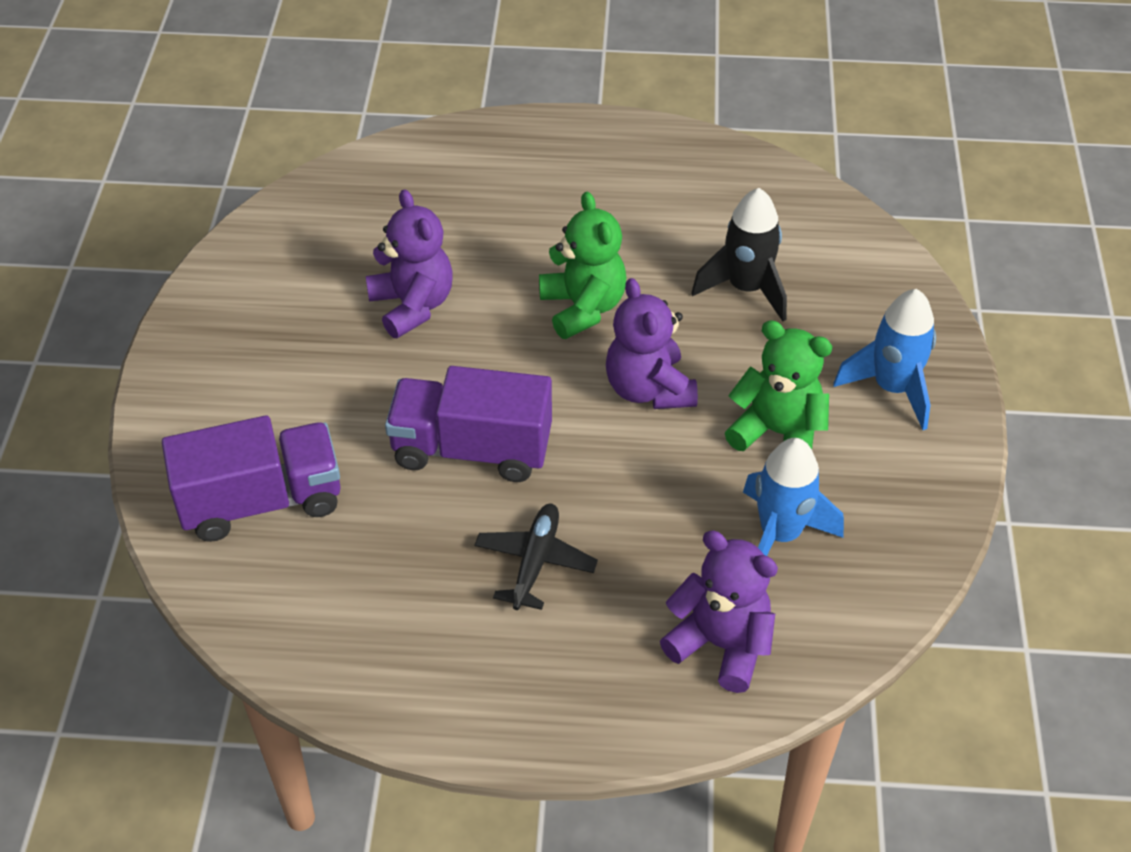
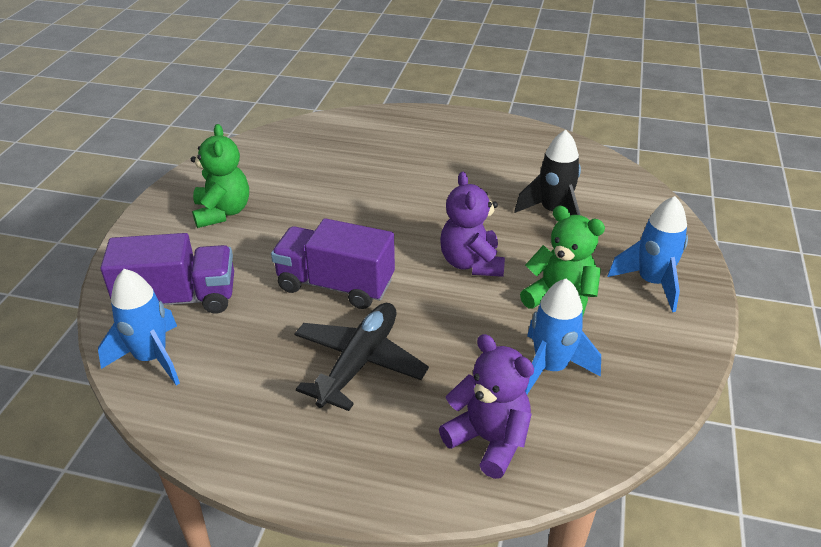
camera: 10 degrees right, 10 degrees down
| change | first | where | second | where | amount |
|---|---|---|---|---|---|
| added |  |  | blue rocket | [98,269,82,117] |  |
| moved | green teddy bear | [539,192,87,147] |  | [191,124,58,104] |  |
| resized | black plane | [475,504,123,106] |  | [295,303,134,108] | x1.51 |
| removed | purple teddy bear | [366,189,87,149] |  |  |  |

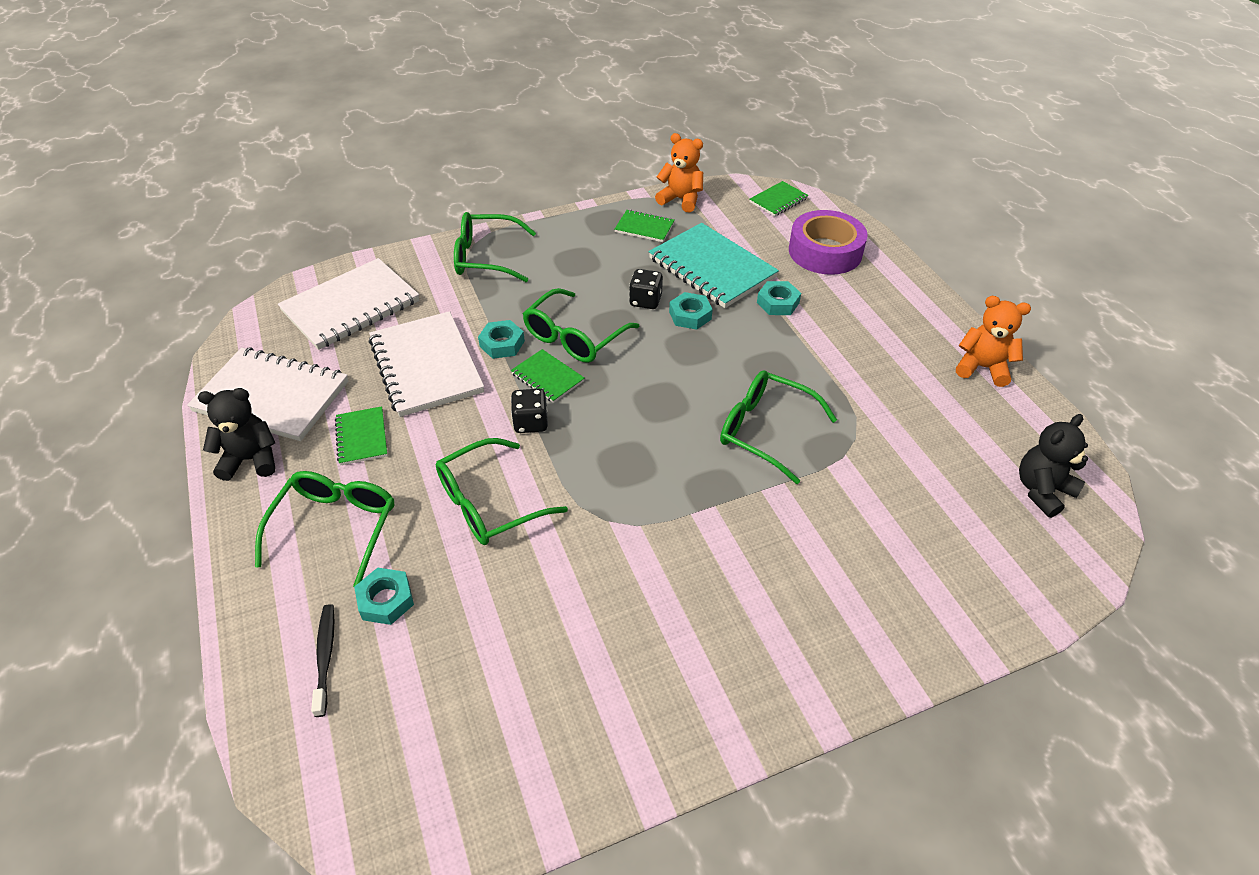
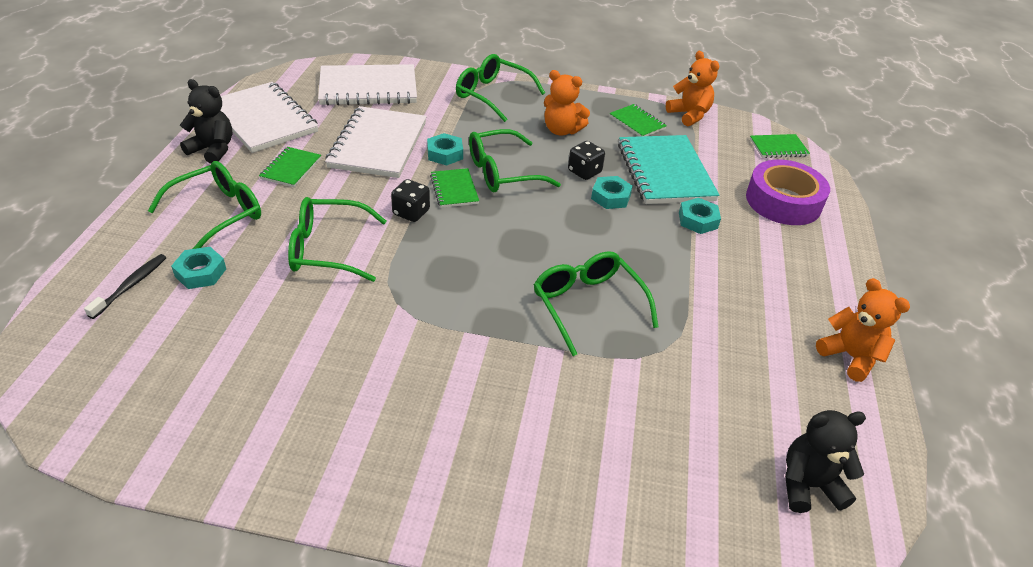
camera: 30 degrees right, 5 degrees down
| change | first | where | second | where | amount |
|---|---|---|---|---|---|
| added |  |  | orange teddy bear | [544,70,46,66] |  |

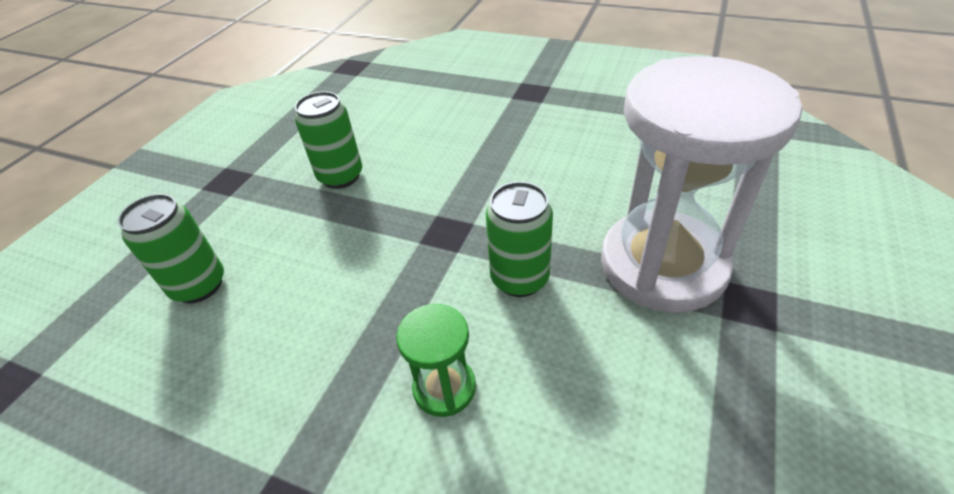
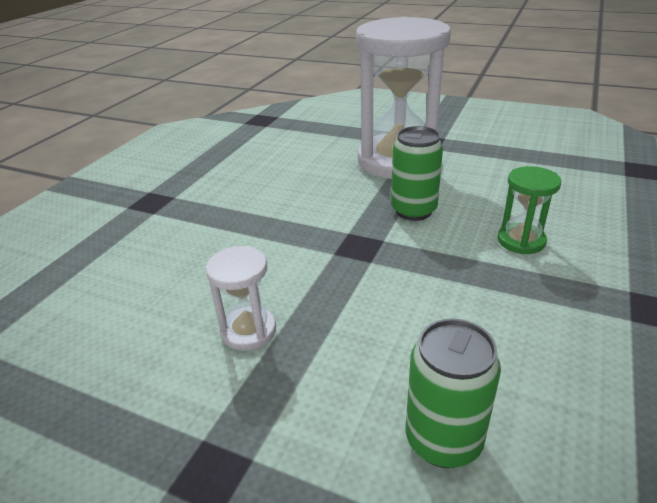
camera: 90 degrees left, 10 degrees down
| change | first | where | second | where | amount |
|---|---|---|---|---|---|
| replaced | green can | [295,91,67,98] | white hourglass | [205,246,71,105] |  |

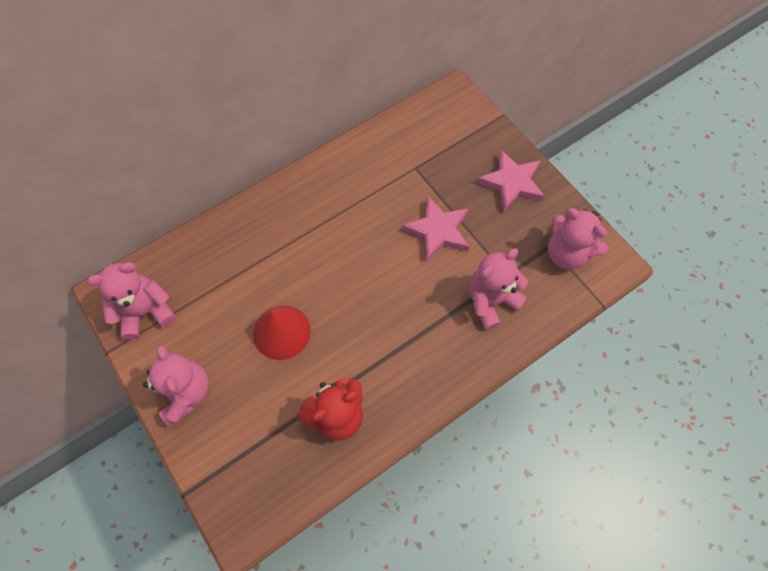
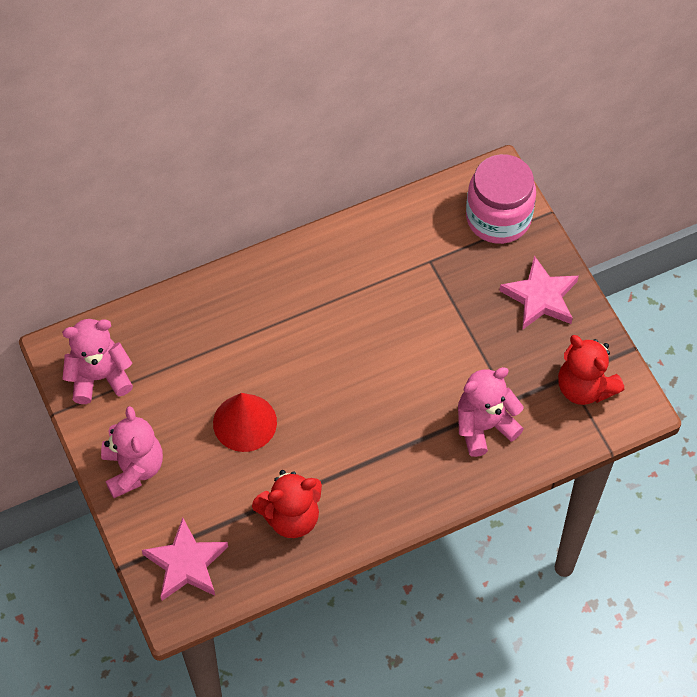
camera: 10 degrees right, 5 degrees down
| change | first | where | second | where | amount |
|---|---|---|---|---|---|
| moved | pink star | [402,196,67,65] |  | [142,518,86,83] |  |
| added |  |  | pink jar | [466,154,70,90] |  |
| recoloured | pink teddy bear | [548,208,60,61] | red teddy bear | [558,335,66,70] |  |

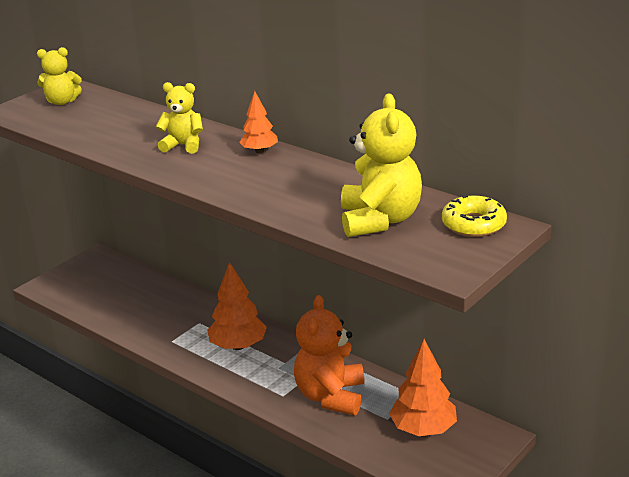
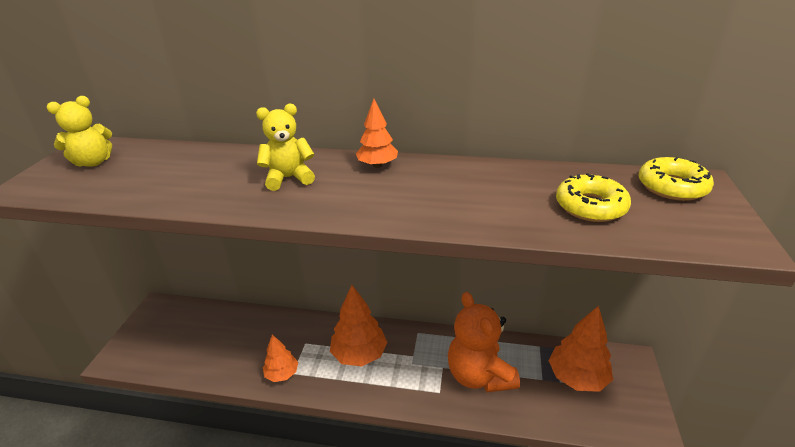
camera: 30 degrees left, 5 degrees up
| change | first | where | second | where | amount |
|---|---|---|---|---|---|
| added |  |  | orange tree | [263,334,35,48] |  |
| replaced | yellow teddy bear | [341,93,81,144] | yellow donut | [556,173,75,49] |  |

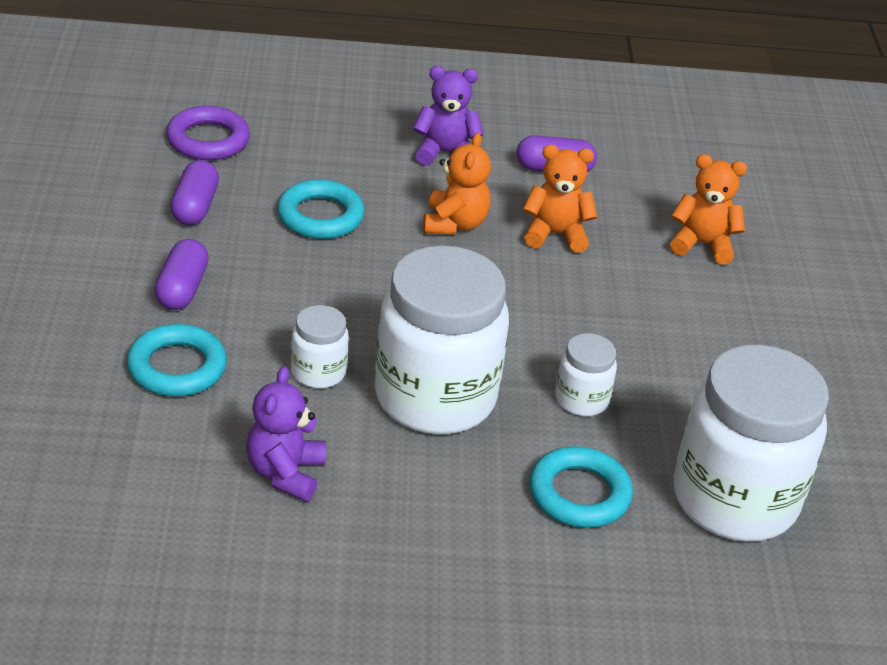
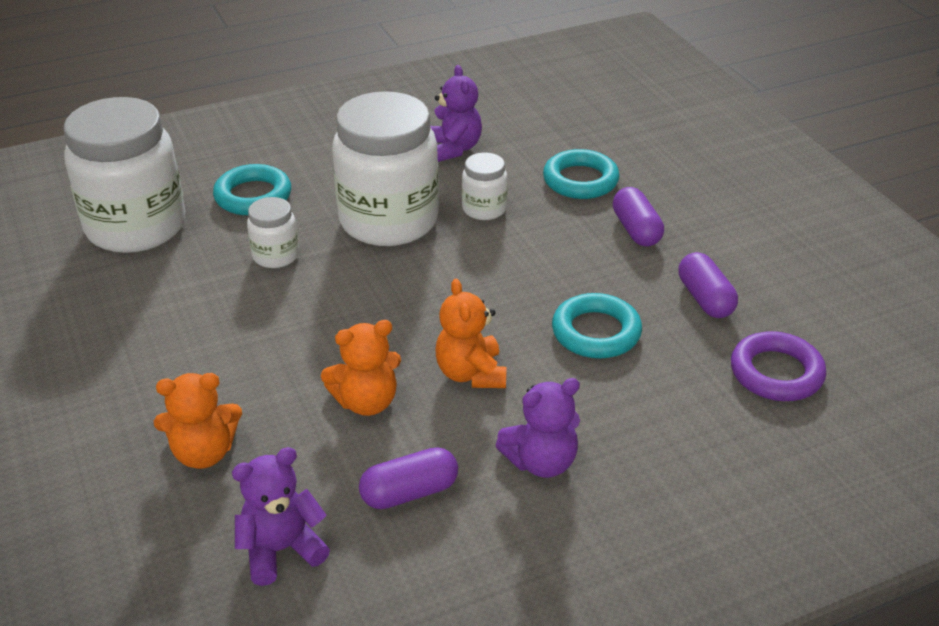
camera: 160 degrees right, 0 degrees up
| change | first | where | second | where | amount |
|---|---|---|---|---|---|
| added |  |  | purple teddy bear | [232,447,98,139] |  |

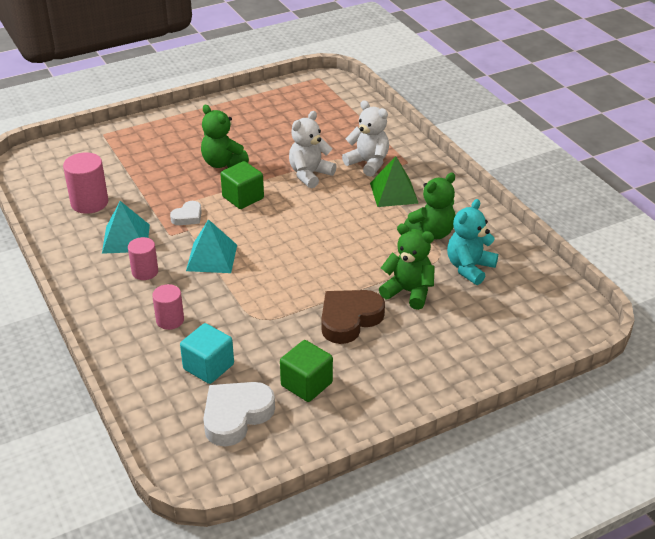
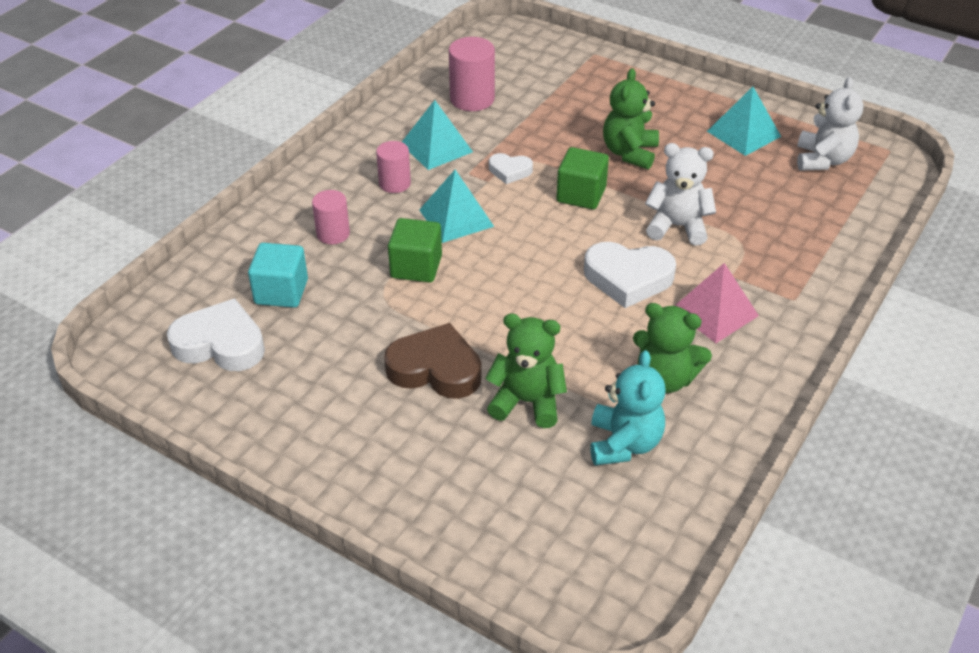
camera: 60 degrees right, 5 degrees up
| change | first | where | second | where | amount |
|---|---|---|---|---|---|
| moved | green cube | [280,340,53,62] |  | [388,218,54,65] |  |
| turned | green teddy bear | [379,224,56,86] |  | [485,314,82,114] | 75 degrees counterclockwise |
| added |  |  | white heart | [584,242,92,66] |  |
| turned | turquoise teddy bear | [447,199,51,86] |  | [590,350,76,116] | 90 degrees clockwise |
| recoloured | green pyramid | [370,156,49,51] | pink pyramid | [675,263,84,80] |  |
| added |  |  | turquoise pyramid | [707,87,74,69] |  |
| moved | white teddy bear | [342,100,47,77] |  | [797,77,67,94] |  |

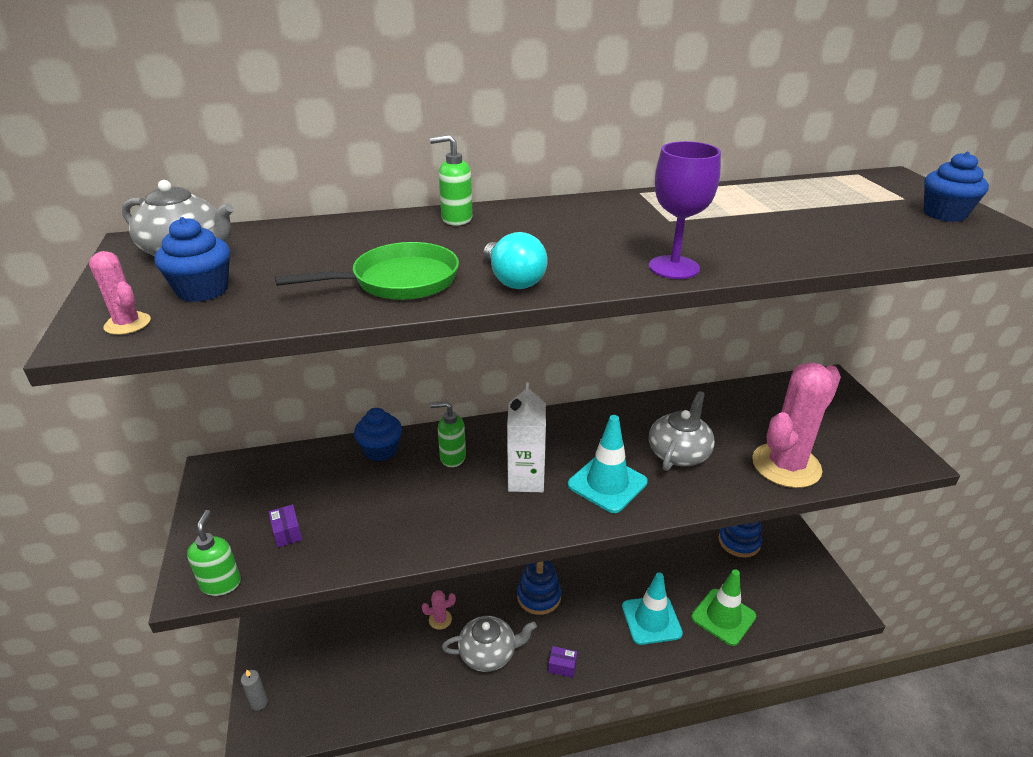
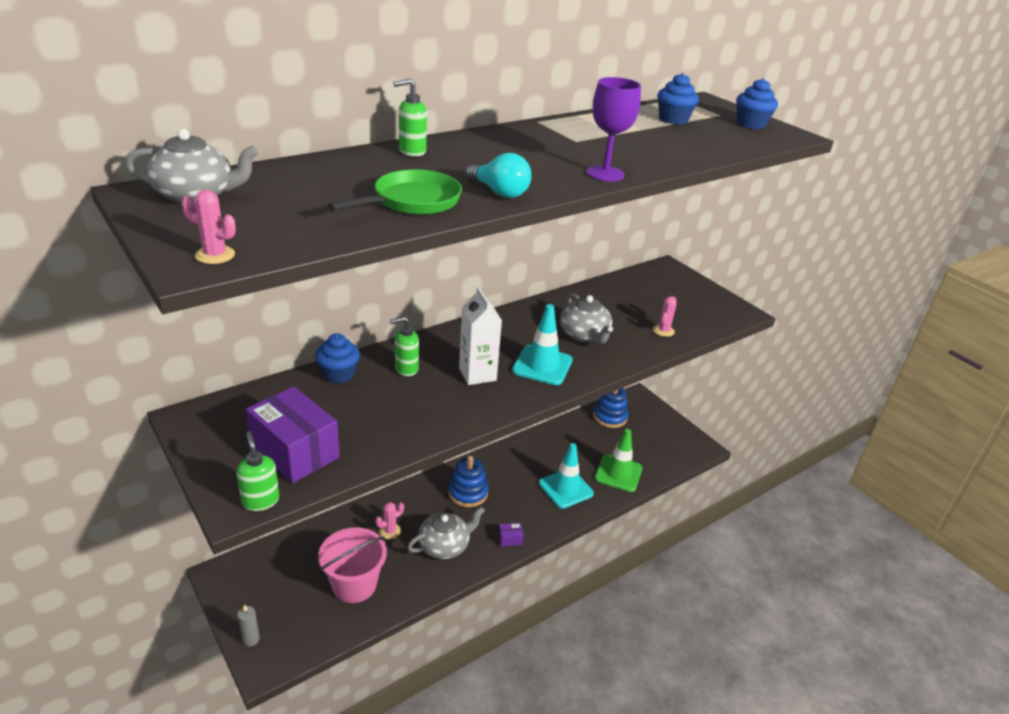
camera: 25 degrees left, 0 degrees up
| change | first | where | second | where | amount |
|---|---|---|---|---|---|
| resized | purple box | [269,504,33,43] |  | [246,386,94,97] | x2.50 |
| added |  |  | pink bucket | [318,527,69,76] |  |
| turned | grey teapot | [649,391,66,80] |  | [560,293,53,51] | 150 degrees clockwise |
| resized | pink cactus | [752,362,89,126] |  | [653,296,24,41] | x0.42 |
| moved | blue cupcake | [155,217,75,85] |  | [657,73,42,52] |  |

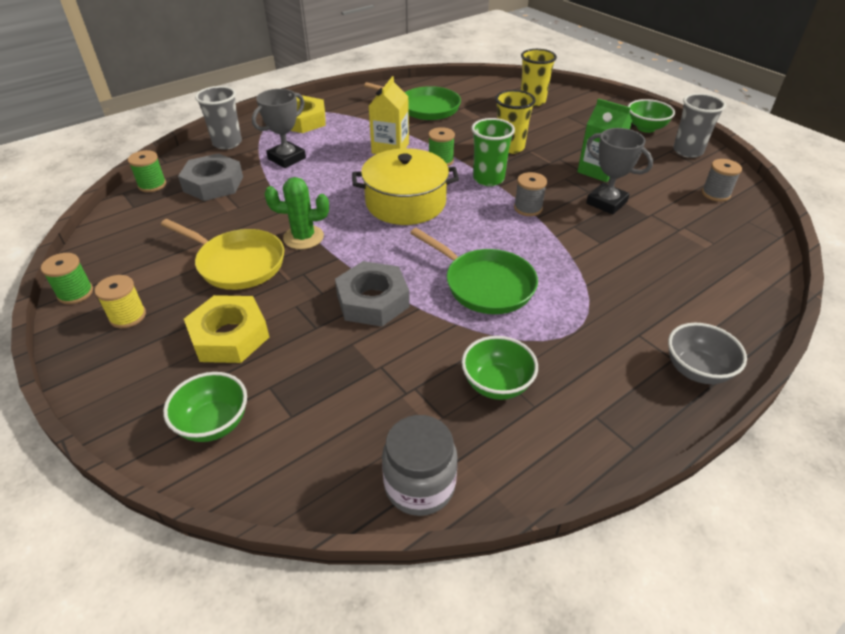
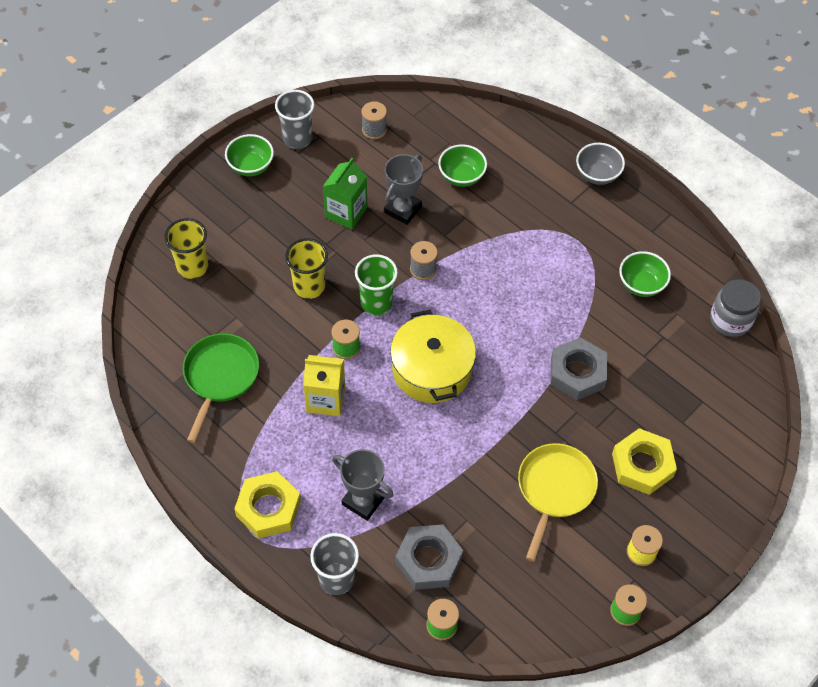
camera: 100 degrees left, 15 degrees up
| change | first | where | second | where | amount |
|---|---|---|---|---|---|
| moved | green bowl | [163,372,84,70] |  | [438,144,49,43] |  |
| removed | green cactus | [265,177,64,72] |  |  |  |
| removed | green pan | [410,228,128,86] |  |  |  |

